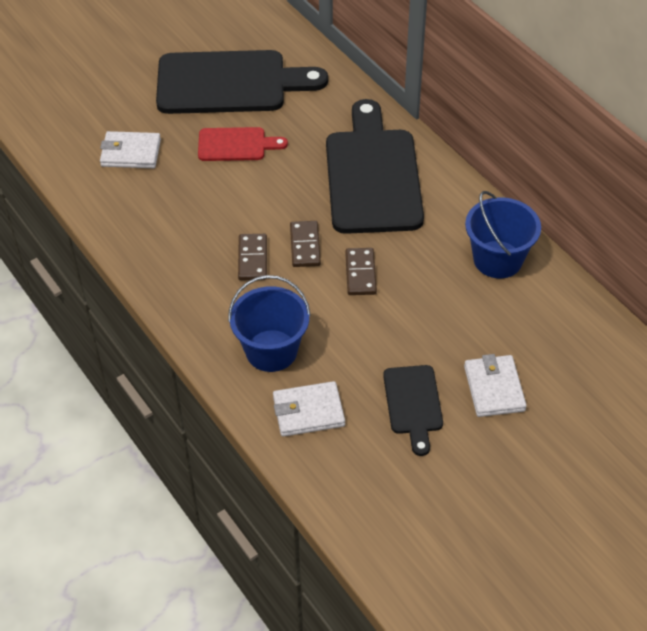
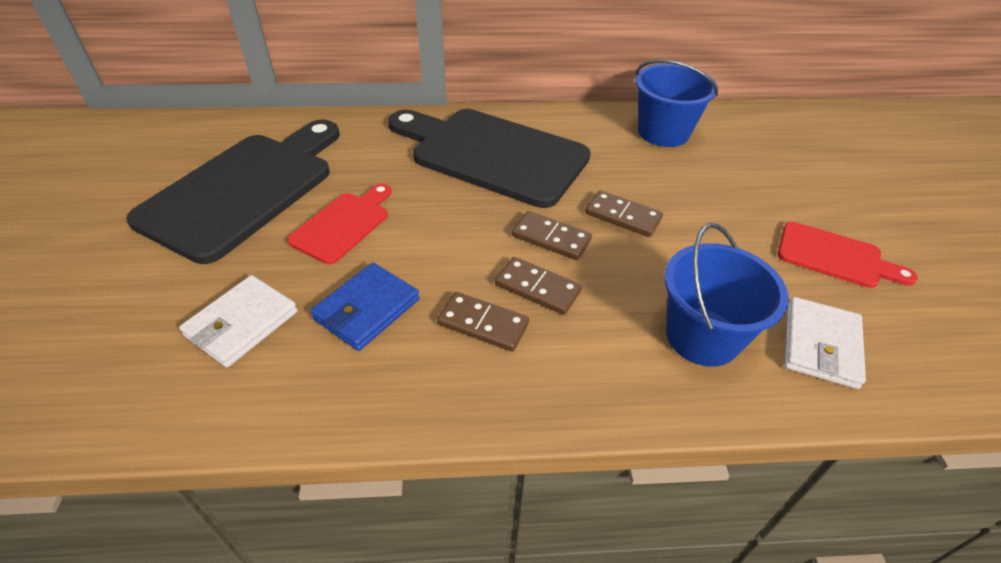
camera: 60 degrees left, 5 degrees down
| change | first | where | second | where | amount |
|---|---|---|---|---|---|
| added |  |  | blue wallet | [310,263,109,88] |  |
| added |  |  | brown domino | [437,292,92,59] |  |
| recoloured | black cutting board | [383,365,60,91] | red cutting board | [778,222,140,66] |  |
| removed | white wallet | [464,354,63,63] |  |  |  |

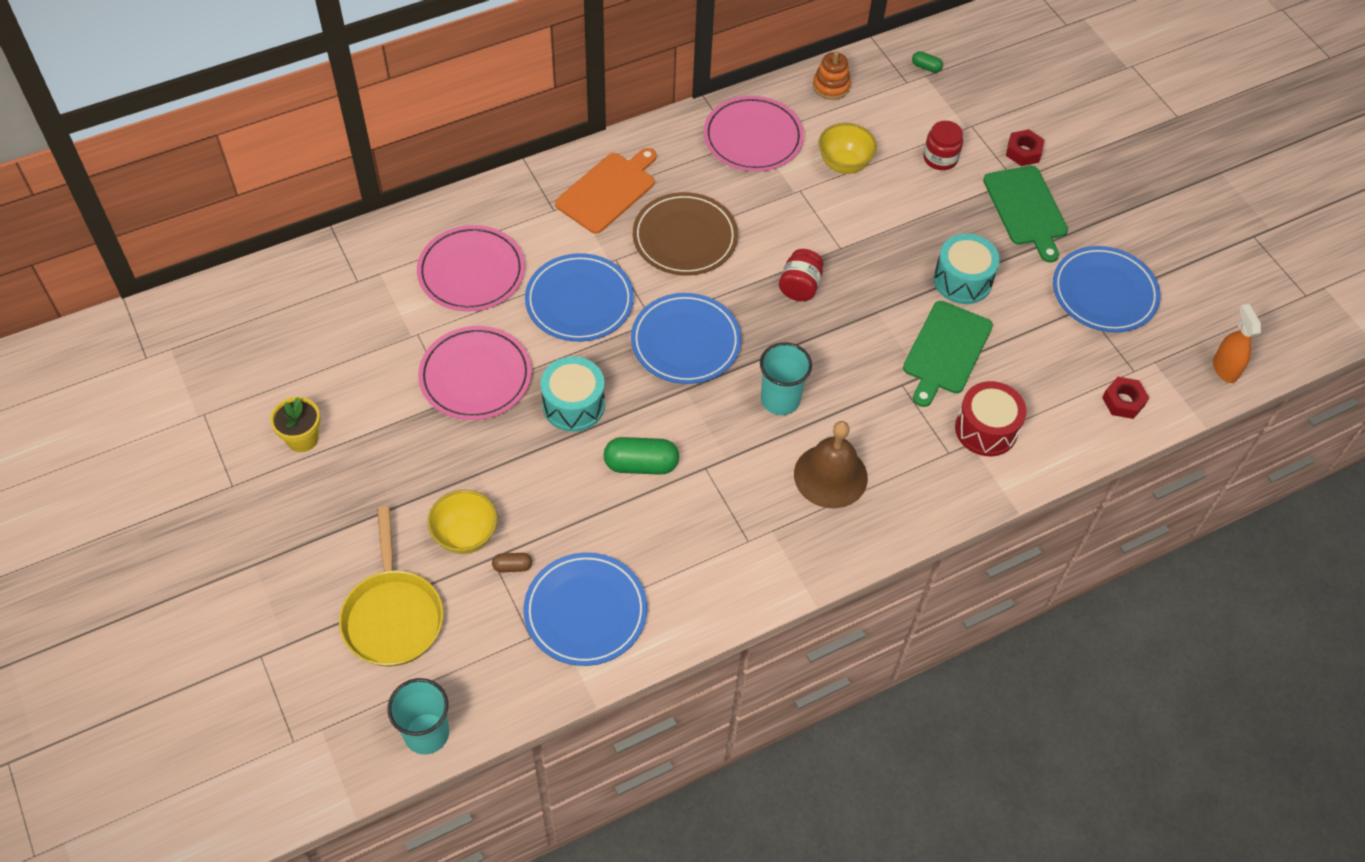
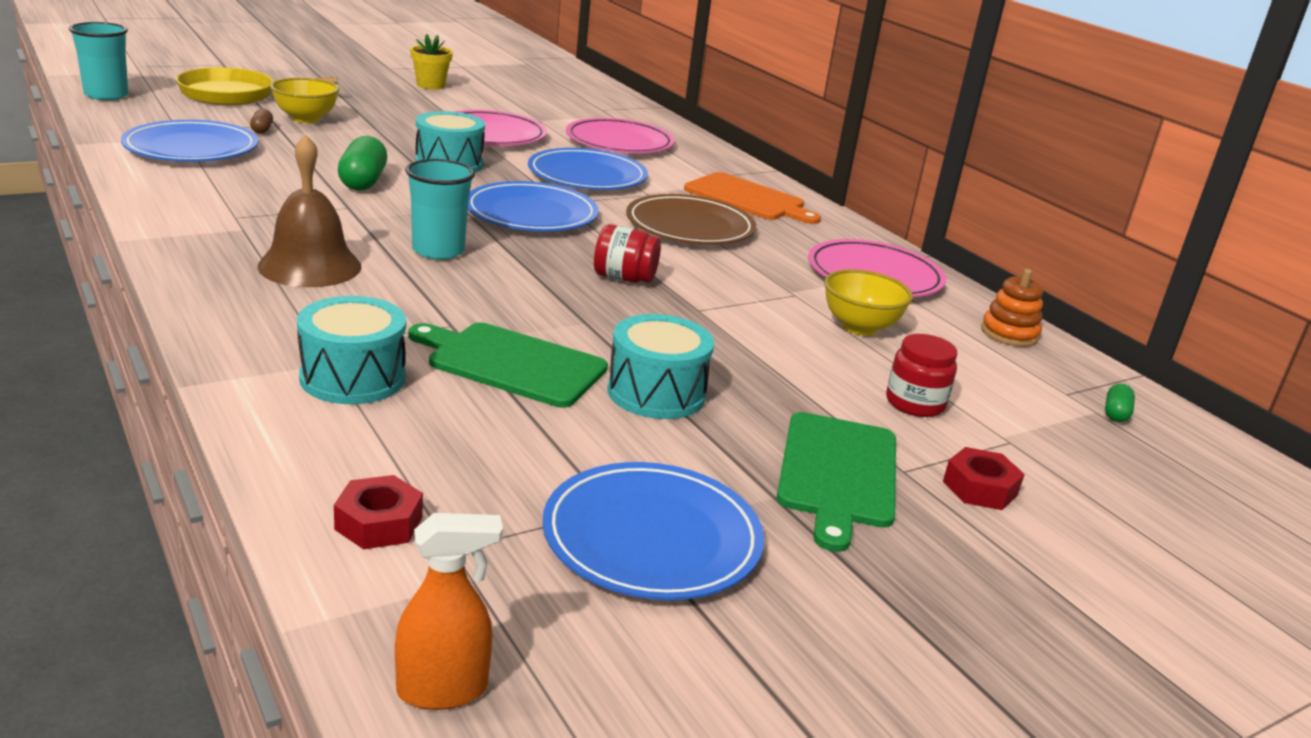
camera: 85 degrees right, 30 degrees down
| change | first | where | second | where | amount |
|---|---|---|---|---|---|
| recoloured | red drum | [955,381,72,75] | turquoise drum | [297,296,109,108] |  |
| turned | green cutting board | [983,166,85,96] |  | [776,412,120,140] | 60 degrees counterclockwise |

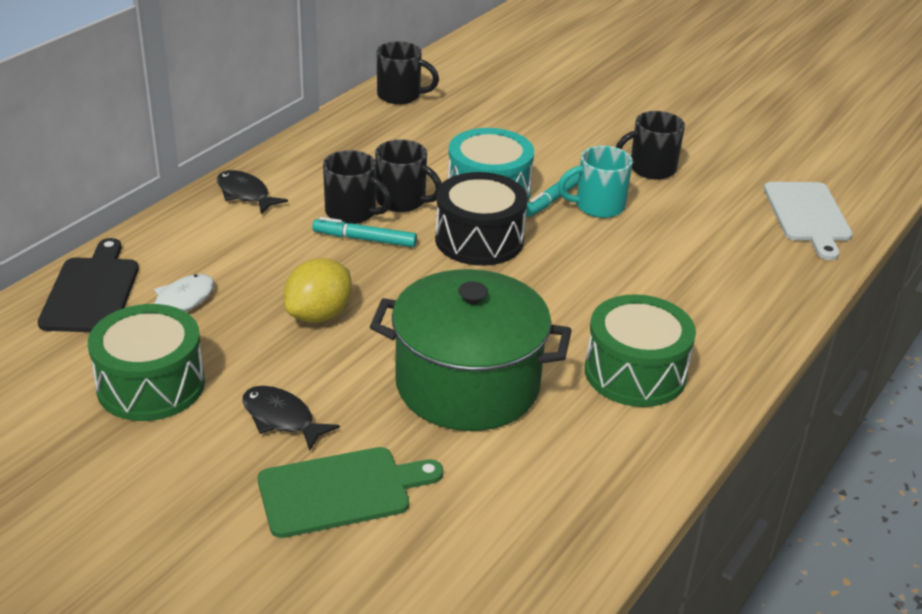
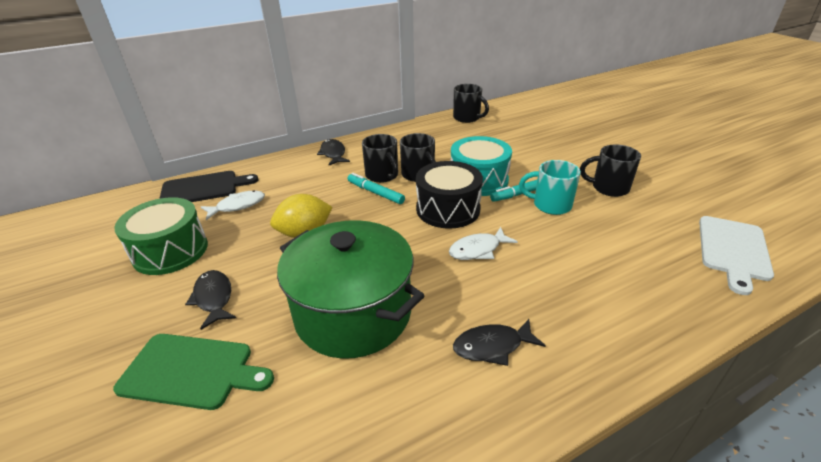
camera: 30 degrees right, 0 degrees up
| change | first | where | second | where | amount |
|---|---|---|---|---|---|
| turned | black cutting board | [38,238,101,94] |  | [159,171,100,31] | 45 degrees clockwise |
| added |  |  | white fish | [449,227,69,33] |  |
| replaced | green drum | [585,294,111,113] | black fish | [453,319,93,47] |  |

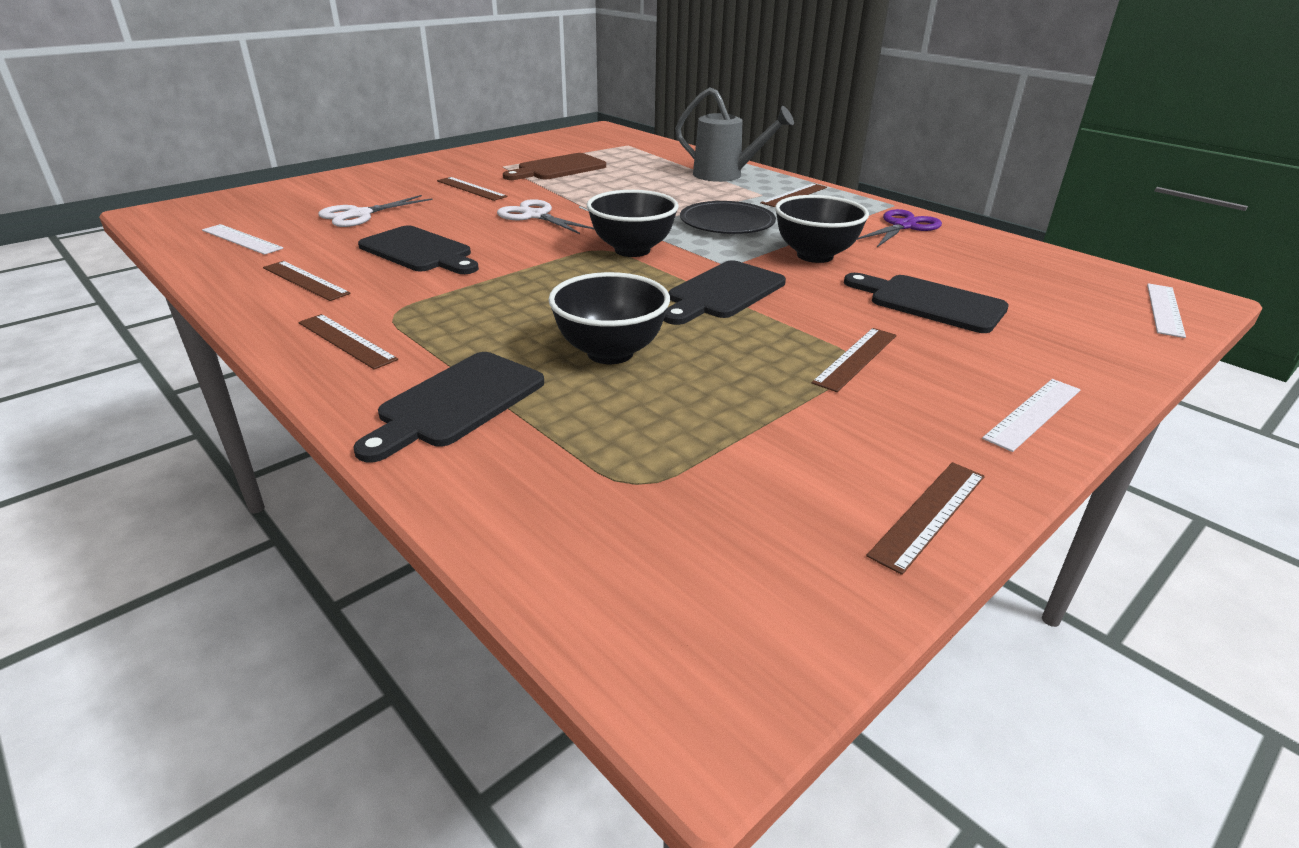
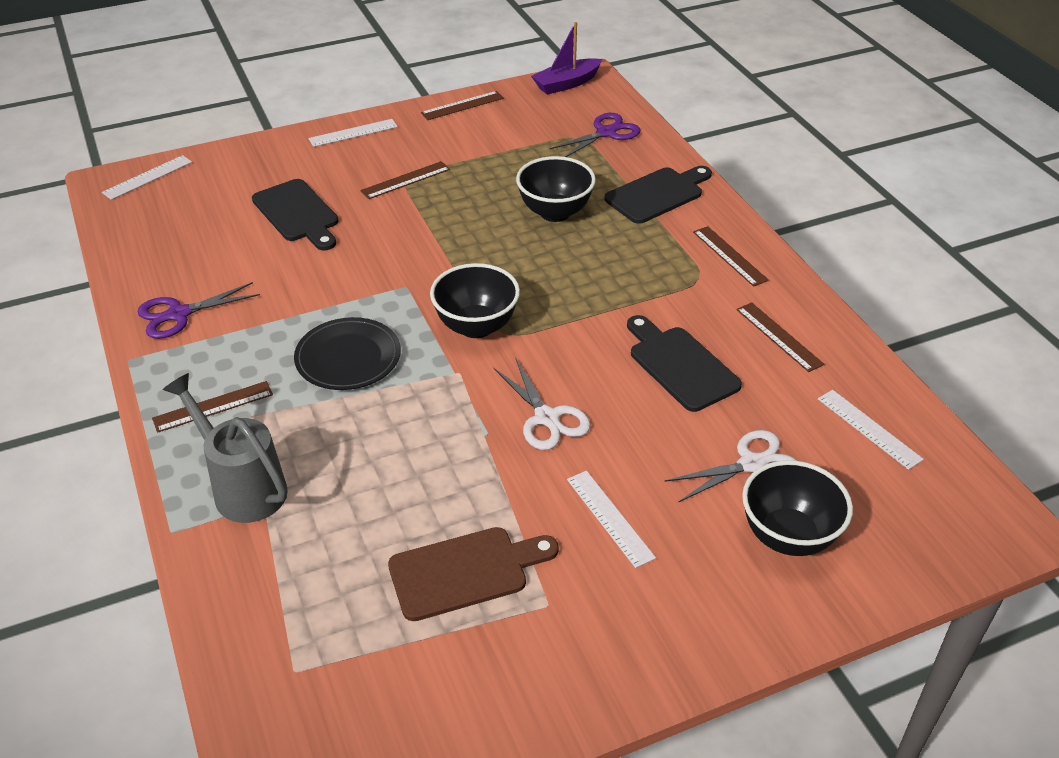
camera: 160 degrees left, 10 degrees up
| change | first | where | second | where | amount |
|---|---|---|---|---|---|
| added |  |  | purple boat | [531,22,71,73] |  |
| added |  |  | purple scissors | [549,113,92,44] |  |
| recoloured | brown ruler | [437,177,71,24] | white ruler | [567,471,89,97] |  |
| moved | black bowl | [775,195,94,68] |  | [742,460,111,96] |  |
| removed | black cutting board | [663,260,123,65] |  |  |  |

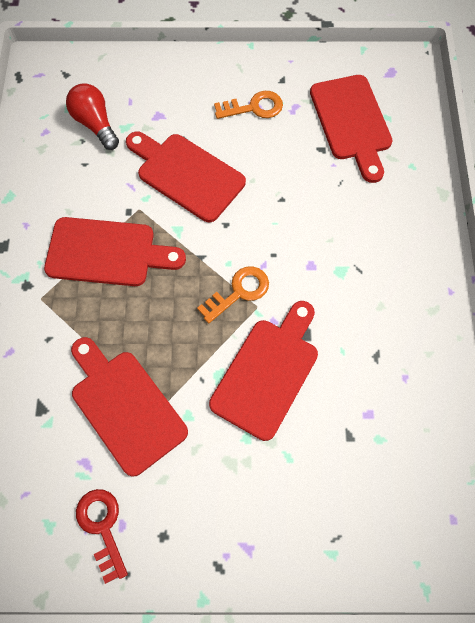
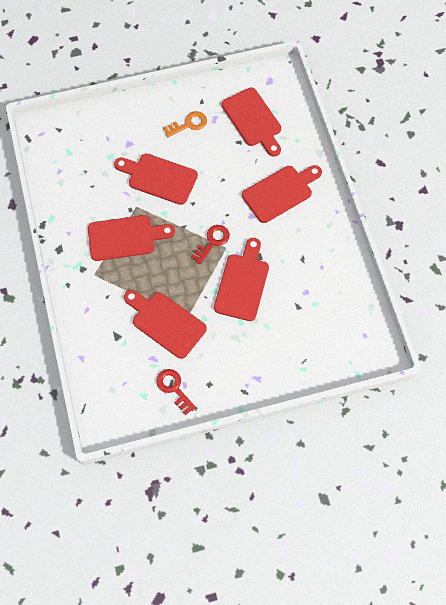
camera: 15 degrees left, 0 degrees up
| change | first | where | second | where | amount |
|---|---|---|---|---|---|
| recoloured | orange key | [197,266,72,57] | red key | [191,225,39,39] |  |
| added |  |  | red cutting board | [242,165,80,58] |  |
| removed | red light bulb | [66,83,53,67] |  |  |  |

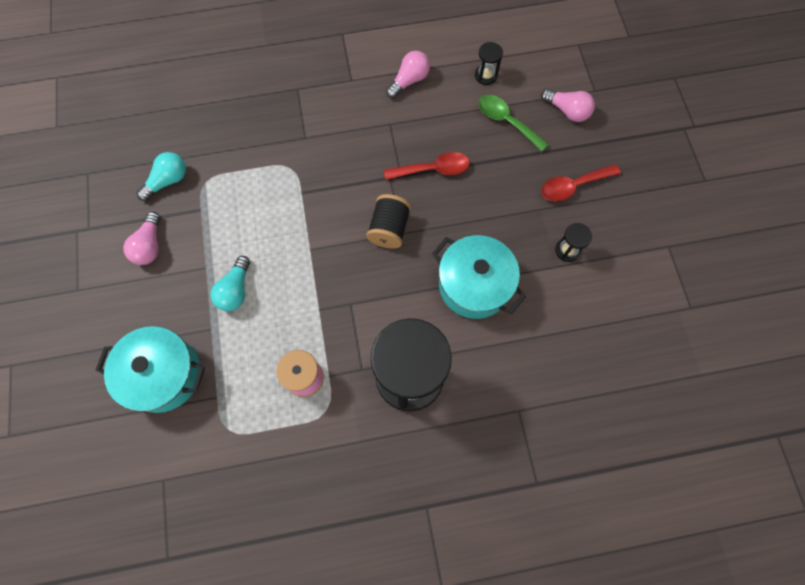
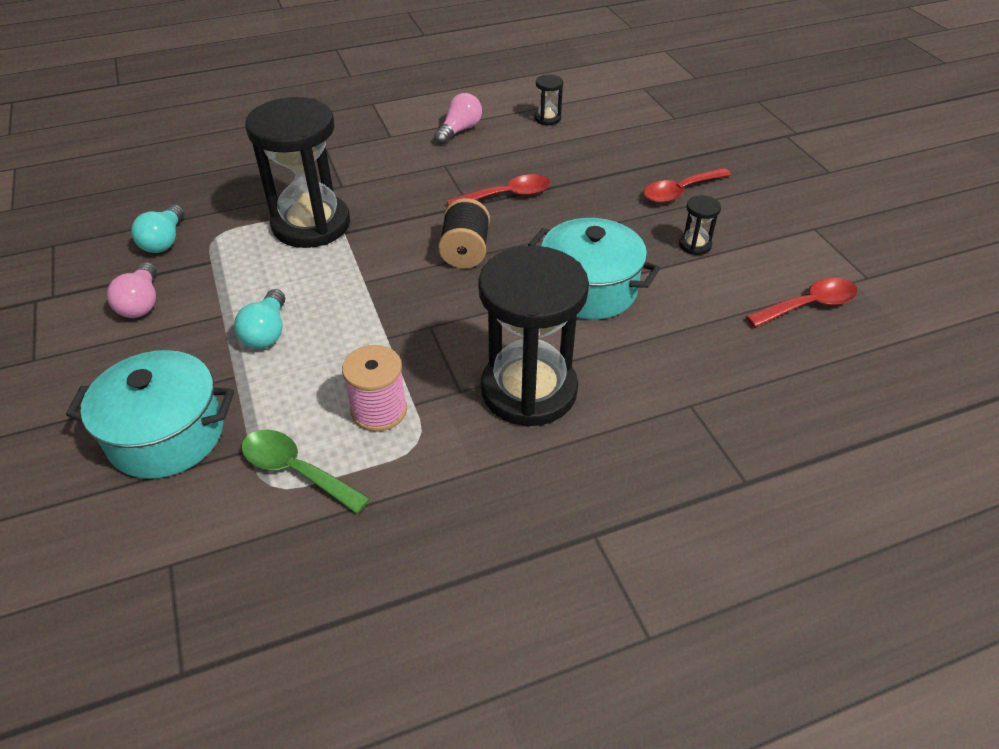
camera: 10 degrees left, 25 degrees down
| change | first | where | second | where | amount |
|---|---|---|---|---|---|
| turned | turquoise light bulb | [136,152,50,49] |  | [131,204,53,49] | 150 degrees clockwise |
| moved | green spoon | [478,95,70,56] |  | [241,430,129,84] |  |
| added |  |  | black hourglass | [245,97,105,151] |  |
| added |  |  | red spoon | [745,278,113,49] |  |
| removed | pink light bulb | [541,88,54,34] |  |  |  |

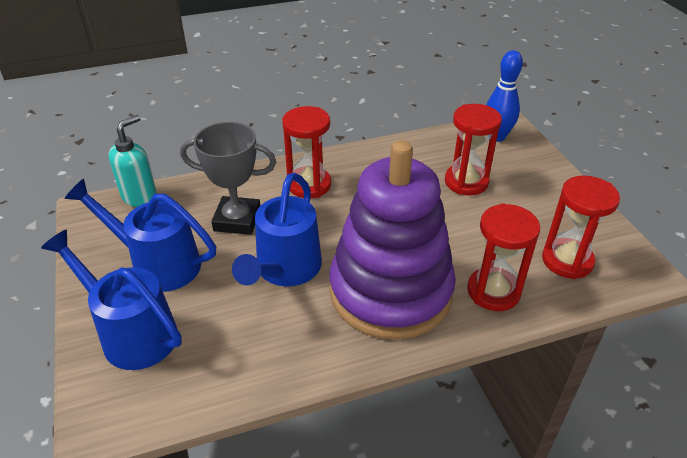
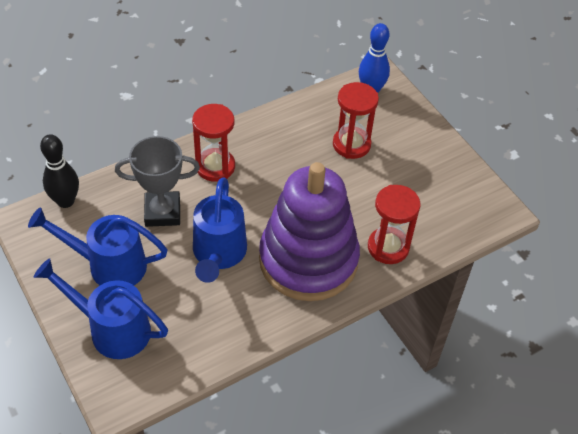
camera: 15 degrees left, 10 degrees up
| change | first | where | second | where | amount |
|---|---|---|---|---|---|
| replaced | turquoise soap dispenser | [109,115,48,92] | black bowling pin | [40,134,39,74] |  |
| removed | red hourglass | [542,176,78,103] |  |  |  |

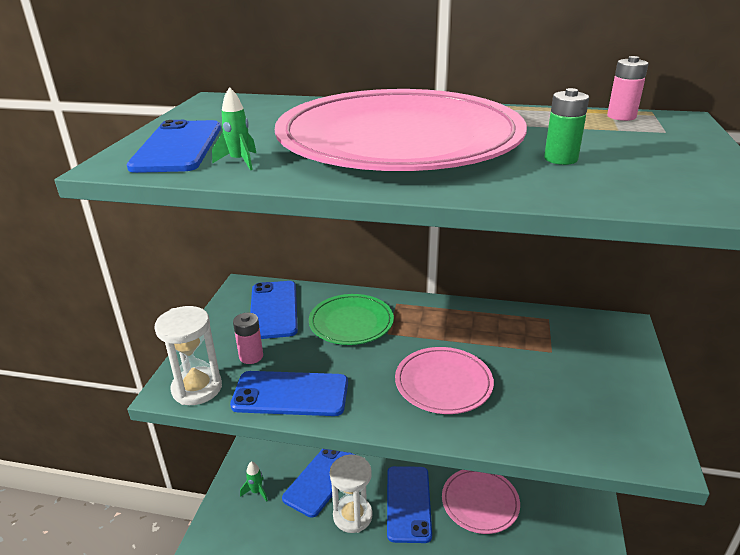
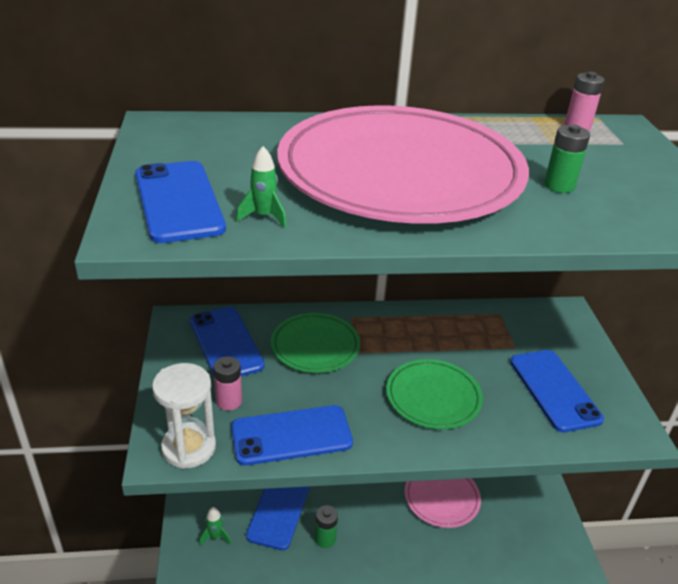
camera: 20 degrees left, 5 degrees up
| change | first | where | second | where | amount |
|---|---|---|---|---|---|
| replaced | white hourglass | [330,455,42,78] | green battery | [315,505,23,43] |  |
| recoloured | pink plate | [395,347,99,67] | green plate | [386,359,97,70] |  |
| moved | blue phone | [387,466,45,77] |  | [510,350,94,82] |  |

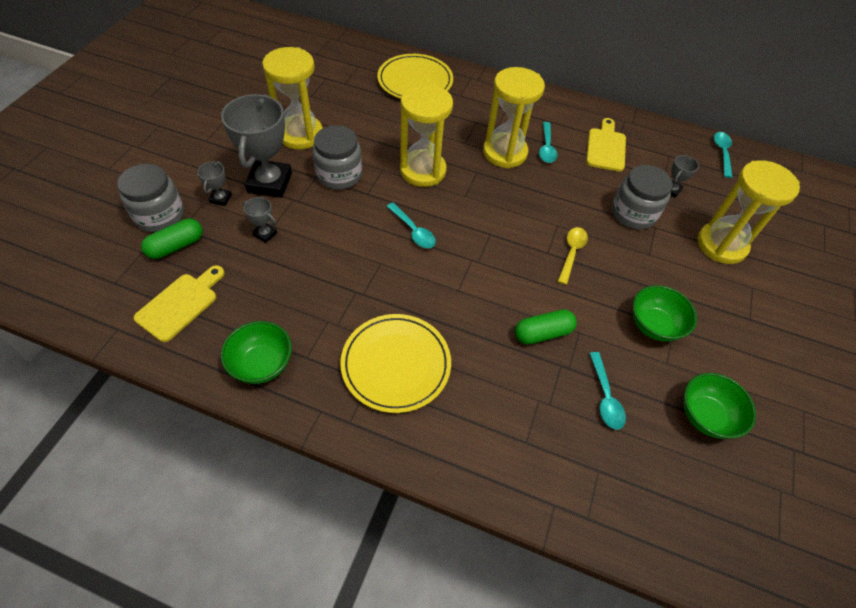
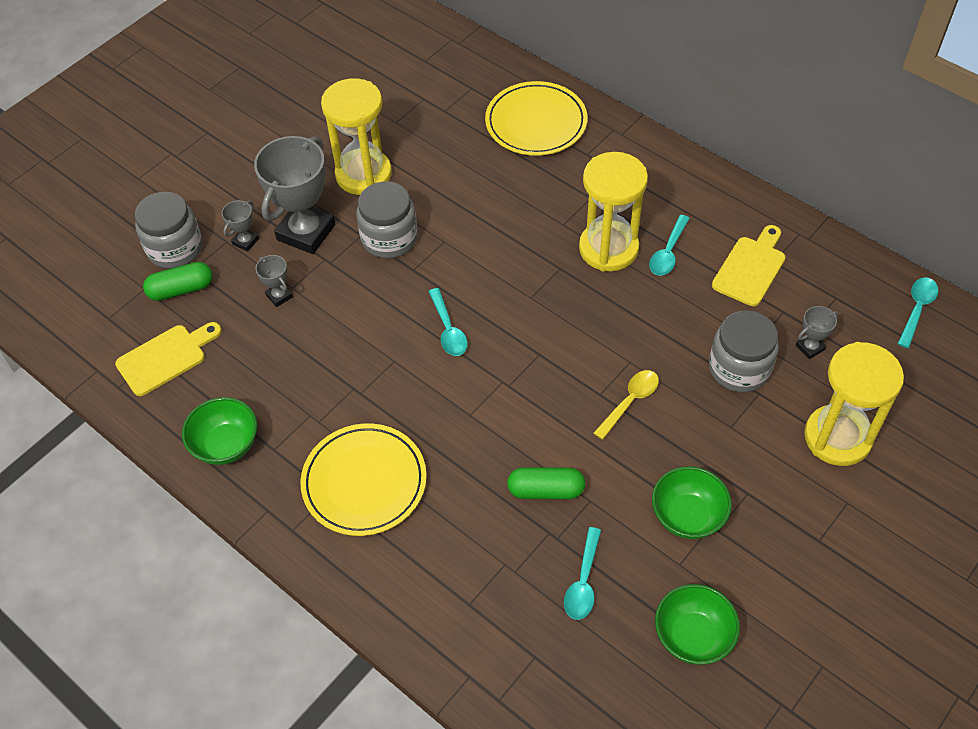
camera: 25 degrees right, 0 degrees up
| change | first | where | second | where | amount |
|---|---|---|---|---|---|
| removed | yellow hourglass | [400,84,53,103] |  |  |  |

